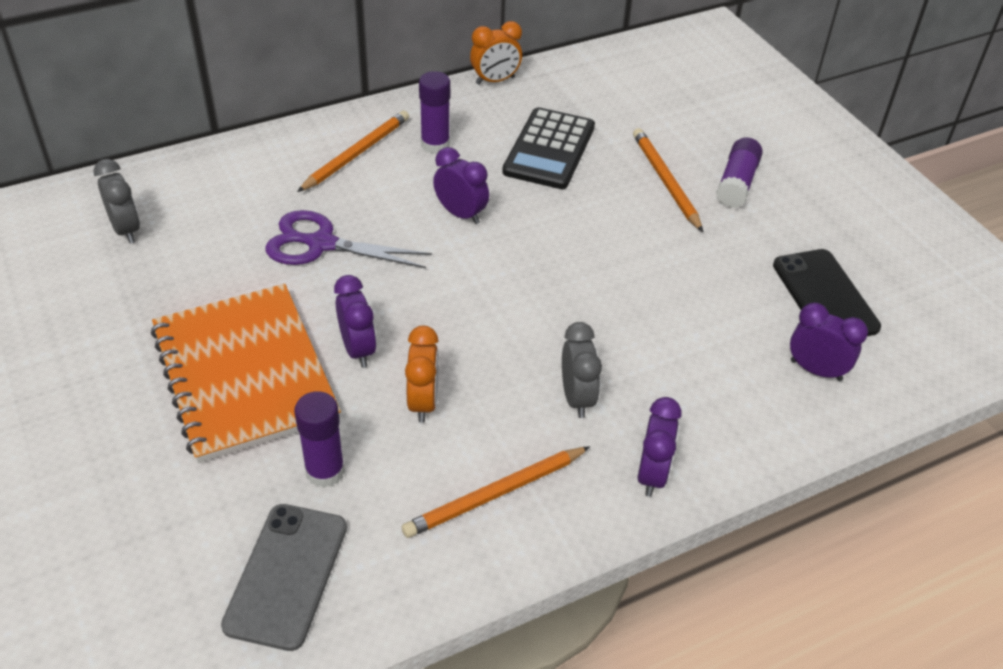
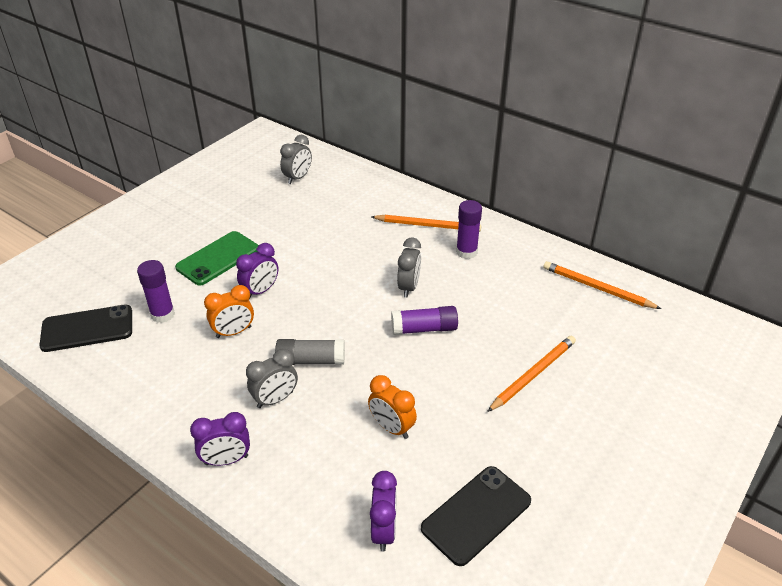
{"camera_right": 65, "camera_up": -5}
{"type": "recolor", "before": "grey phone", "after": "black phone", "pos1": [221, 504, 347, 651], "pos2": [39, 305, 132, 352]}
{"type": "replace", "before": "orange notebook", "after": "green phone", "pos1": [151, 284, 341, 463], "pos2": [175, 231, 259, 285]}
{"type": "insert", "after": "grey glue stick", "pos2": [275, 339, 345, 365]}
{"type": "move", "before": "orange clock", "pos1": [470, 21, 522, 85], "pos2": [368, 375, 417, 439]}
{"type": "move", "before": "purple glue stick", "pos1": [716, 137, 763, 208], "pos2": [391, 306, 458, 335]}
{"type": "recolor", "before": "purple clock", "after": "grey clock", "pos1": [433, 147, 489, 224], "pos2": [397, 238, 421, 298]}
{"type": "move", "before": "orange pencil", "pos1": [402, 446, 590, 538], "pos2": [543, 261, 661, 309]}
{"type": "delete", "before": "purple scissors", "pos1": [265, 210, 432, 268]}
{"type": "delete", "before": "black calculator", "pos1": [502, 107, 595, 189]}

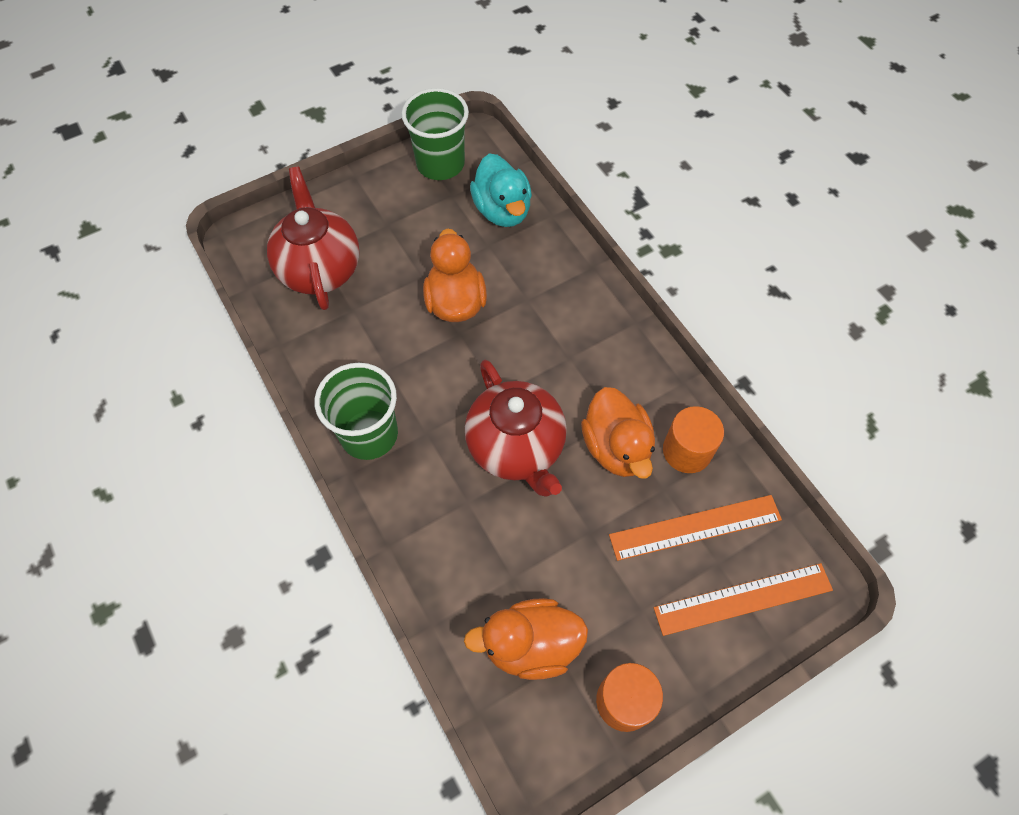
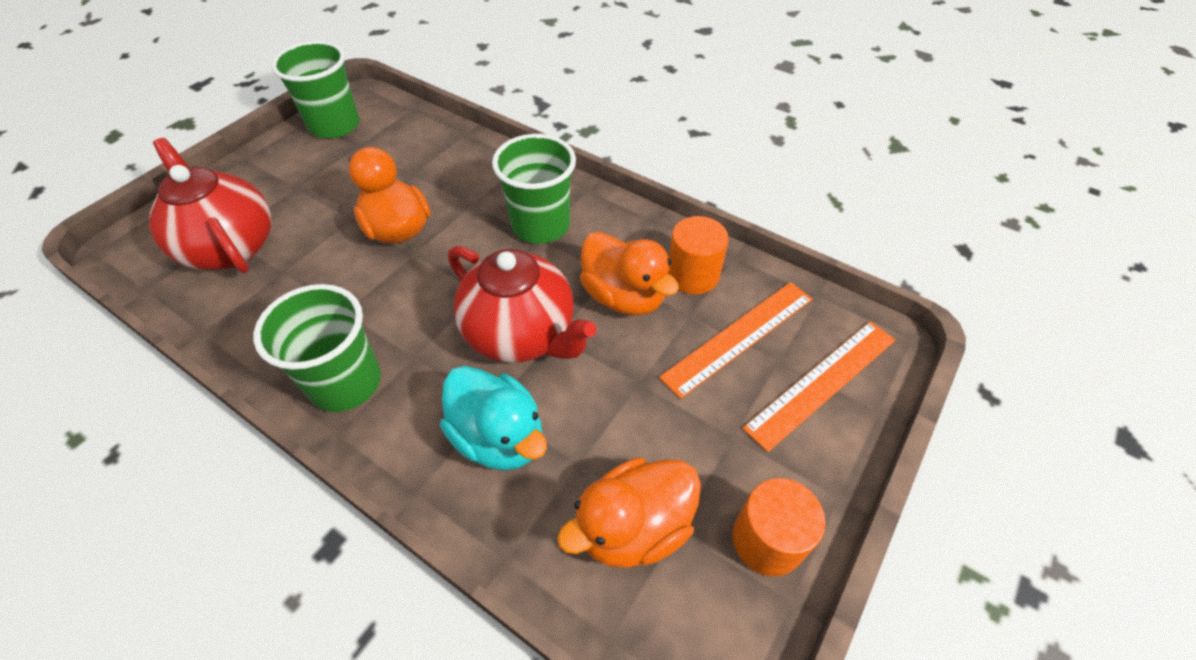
{"camera_right": -25, "camera_up": -10}
{"type": "move", "before": "turquoise duck", "pos1": [470, 154, 532, 227], "pos2": [440, 366, 547, 471]}
{"type": "insert", "after": "green cup", "pos2": [492, 134, 576, 244]}

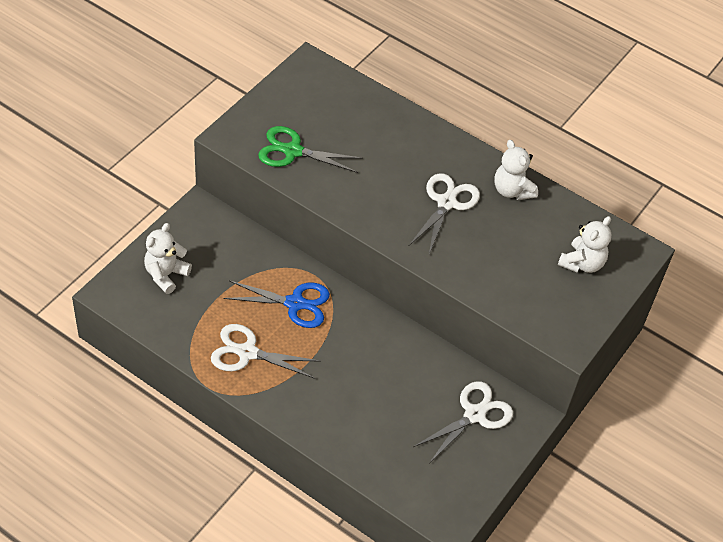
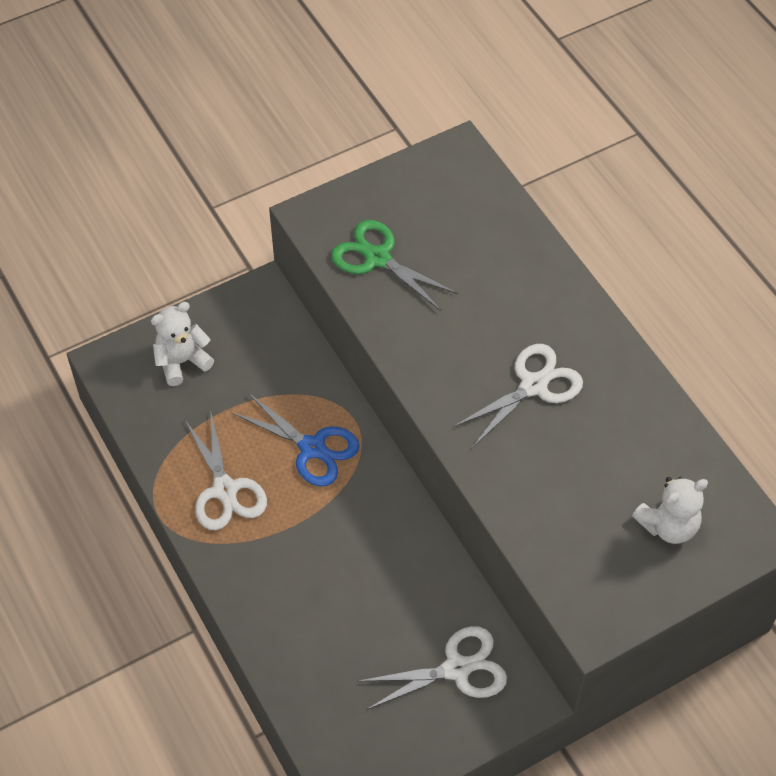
{"camera_right": 30, "camera_up": 5}
{"type": "rotate", "before": "white scissors", "pos1": [211, 324, 321, 379], "pos2": [184, 409, 267, 530], "turn": -150}
{"type": "delete", "before": "white teddy bear", "pos1": [494, 140, 538, 200]}

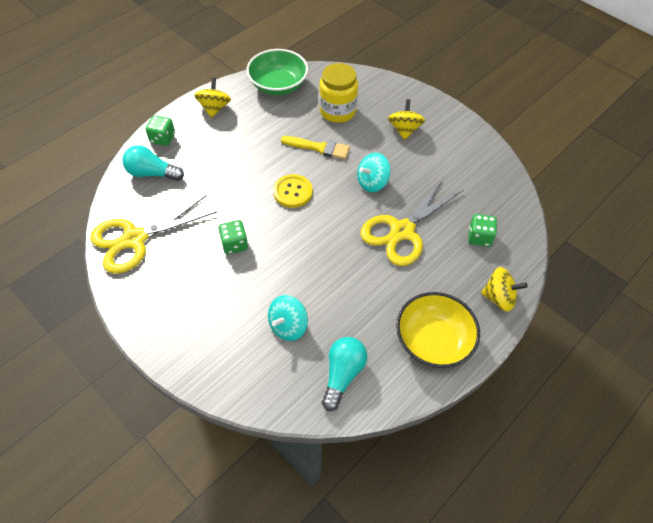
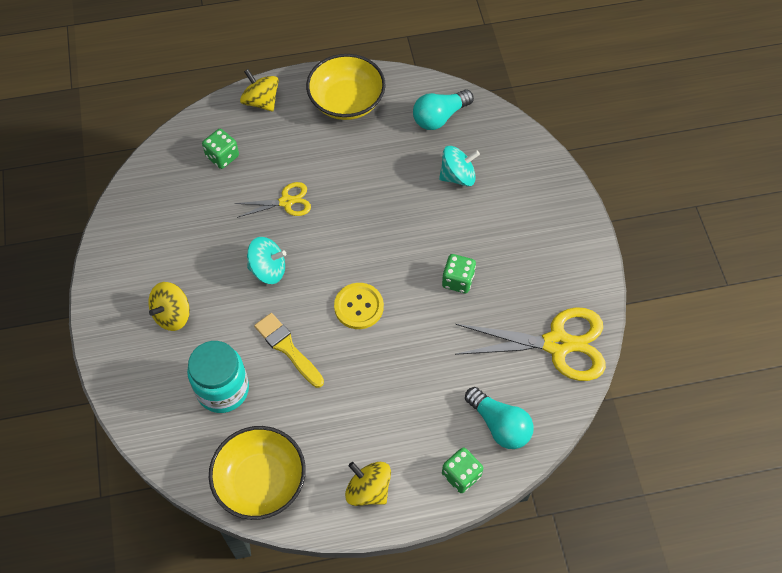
{"camera_right": -145, "camera_up": 5}
{"type": "recolor", "before": "yellow jar", "after": "turquoise jar", "pos1": [319, 63, 358, 123], "pos2": [187, 341, 249, 413]}
{"type": "recolor", "before": "green bowl", "after": "yellow bowl", "pos1": [246, 49, 308, 95], "pos2": [209, 426, 306, 520]}
{"type": "resize", "before": "yellow scissors", "pos1": [360, 177, 464, 266], "pos2": [234, 182, 311, 218], "scale": 0.54}
{"type": "rotate", "before": "yellow spinning top", "pos1": [194, 78, 231, 118], "pos2": [345, 462, 391, 506], "turn": 90}

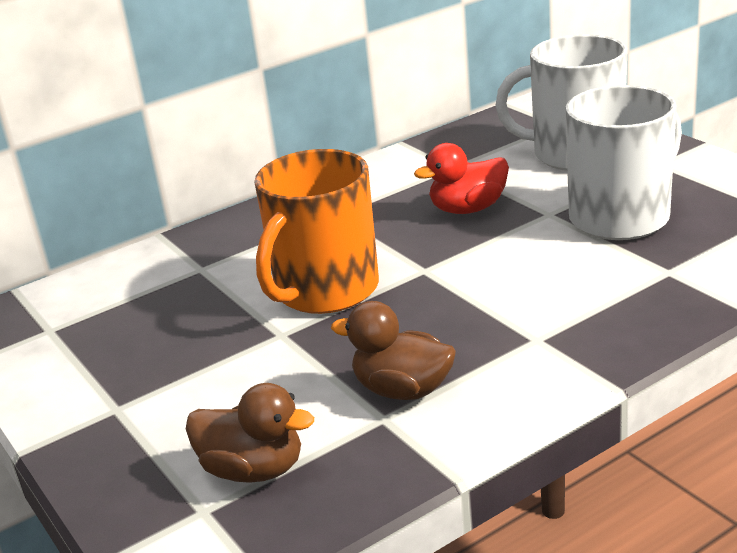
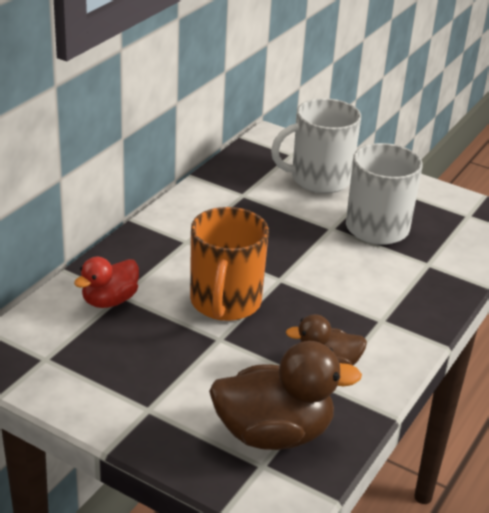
{"camera_right": -30, "camera_up": 5}
{"type": "move", "before": "red duck", "pos1": [414, 143, 509, 214], "pos2": [74, 257, 139, 308]}
{"type": "resize", "before": "brown duck", "pos1": [186, 383, 314, 483], "pos2": [209, 341, 362, 450], "scale": 1.67}

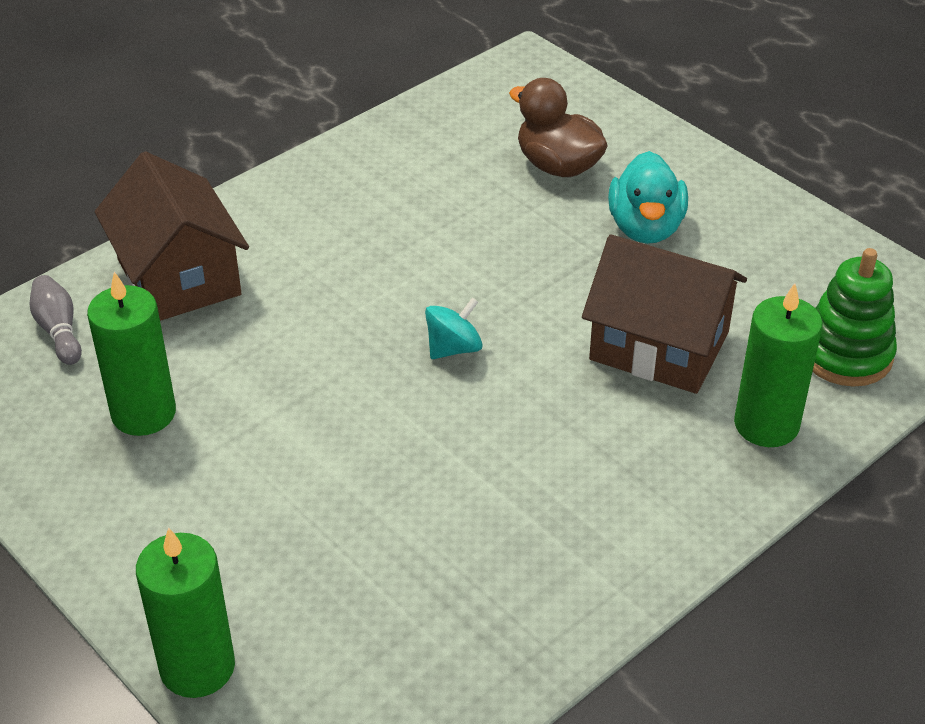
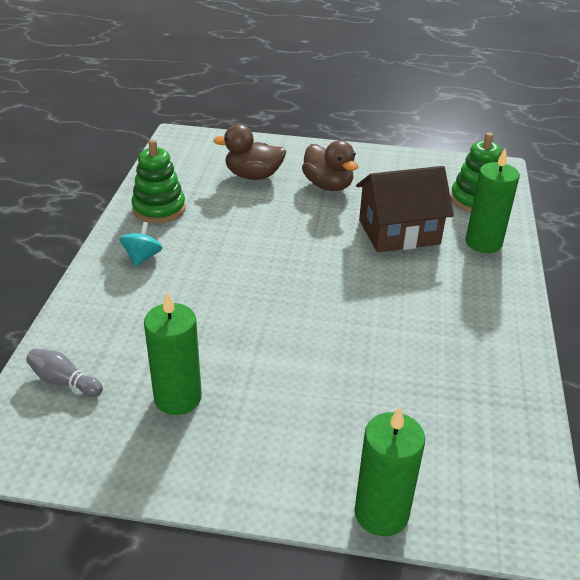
{"camera_right": -40, "camera_up": -5}
{"type": "move", "before": "turquoise spinning top", "pos1": [425, 298, 483, 359], "pos2": [120, 222, 162, 267]}
{"type": "insert", "after": "green stacking toy", "pos2": [132, 139, 186, 223]}
{"type": "recolor", "before": "turquoise duck", "after": "brown duck", "pos1": [608, 151, 688, 244], "pos2": [302, 140, 358, 191]}
{"type": "delete", "before": "brown house", "pos1": [95, 152, 249, 321]}

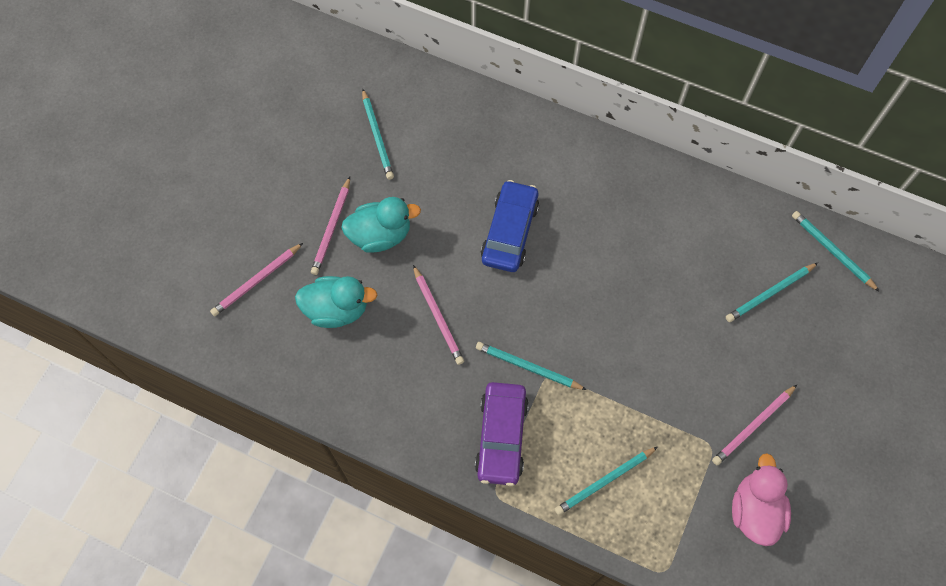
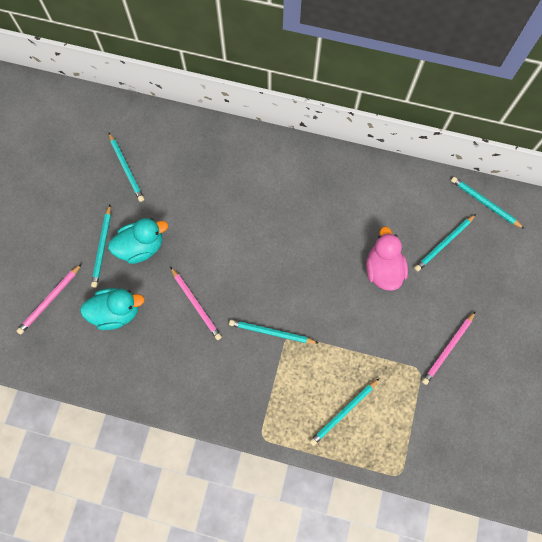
{"camera_right": -10, "camera_up": 5}
{"type": "recolor", "before": "pink pencil", "after": "turquoise pencil", "pos1": [311, 177, 350, 275], "pos2": [91, 205, 111, 288]}
{"type": "move", "before": "pink duck", "pos1": [732, 453, 791, 546], "pos2": [366, 226, 408, 291]}
{"type": "delete", "before": "purple car", "pos1": [475, 382, 529, 486]}
{"type": "delete", "before": "blue car", "pos1": [481, 180, 539, 272]}

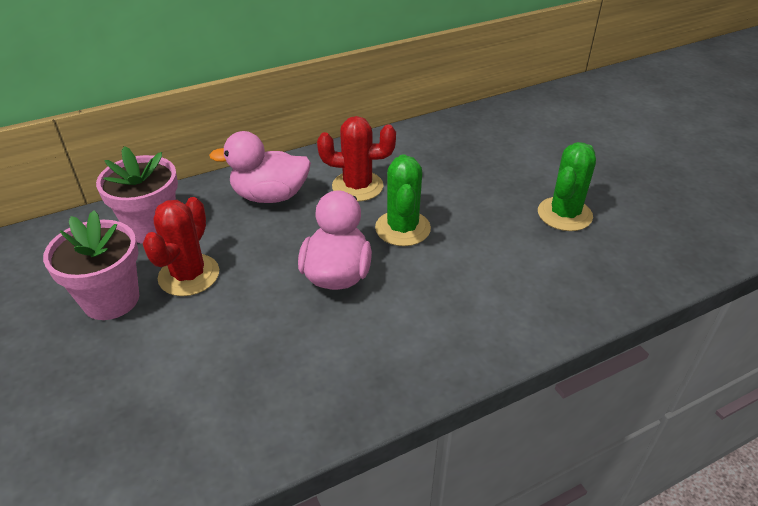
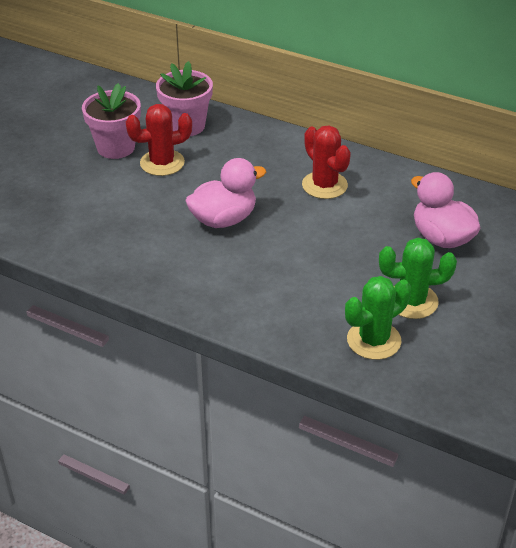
{"camera_right": 55, "camera_up": 0}
{"type": "move", "before": "green cactus", "pos1": [375, 154, 431, 246], "pos2": [345, 276, 411, 360]}
{"type": "move", "before": "pink duck", "pos1": [209, 131, 311, 203], "pos2": [411, 172, 481, 248]}

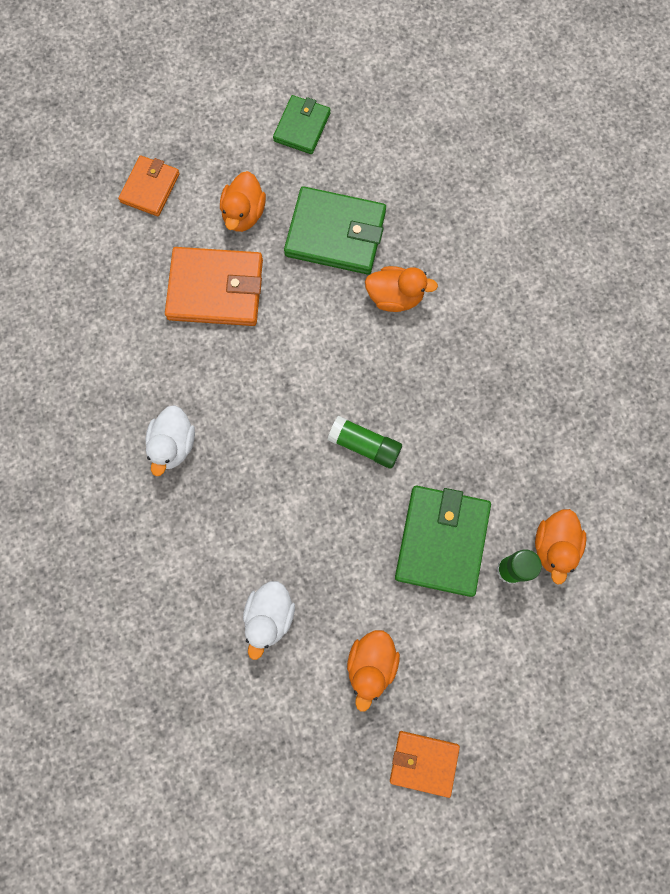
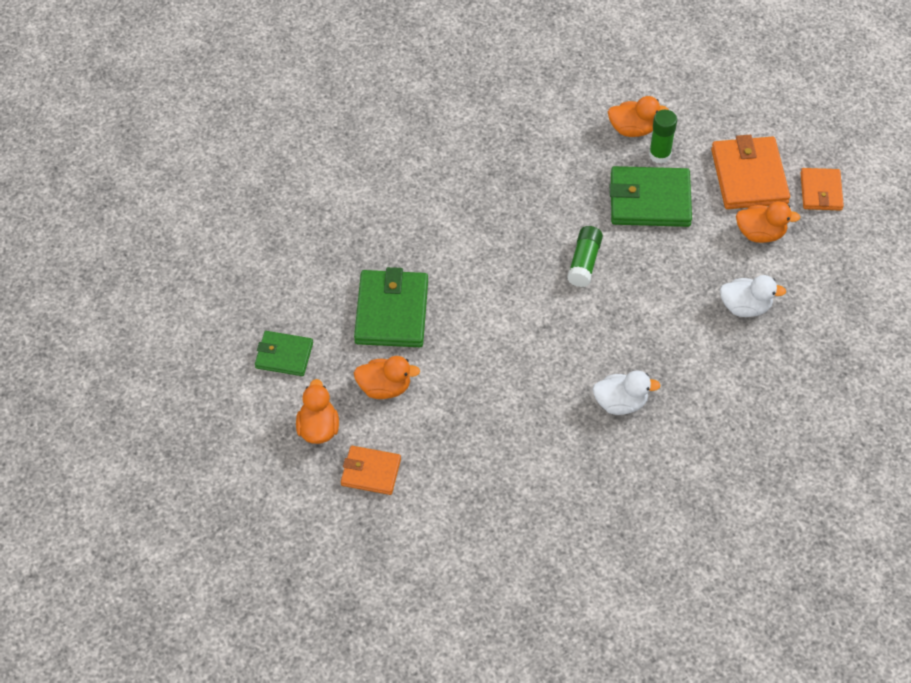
{"camera_right": -100, "camera_up": -20}
{"type": "move", "before": "orange duck", "pos1": [365, 266, 438, 312], "pos2": [296, 379, 339, 444]}
{"type": "move", "before": "orange wallet", "pos1": [165, 247, 263, 326], "pos2": [711, 135, 790, 209]}

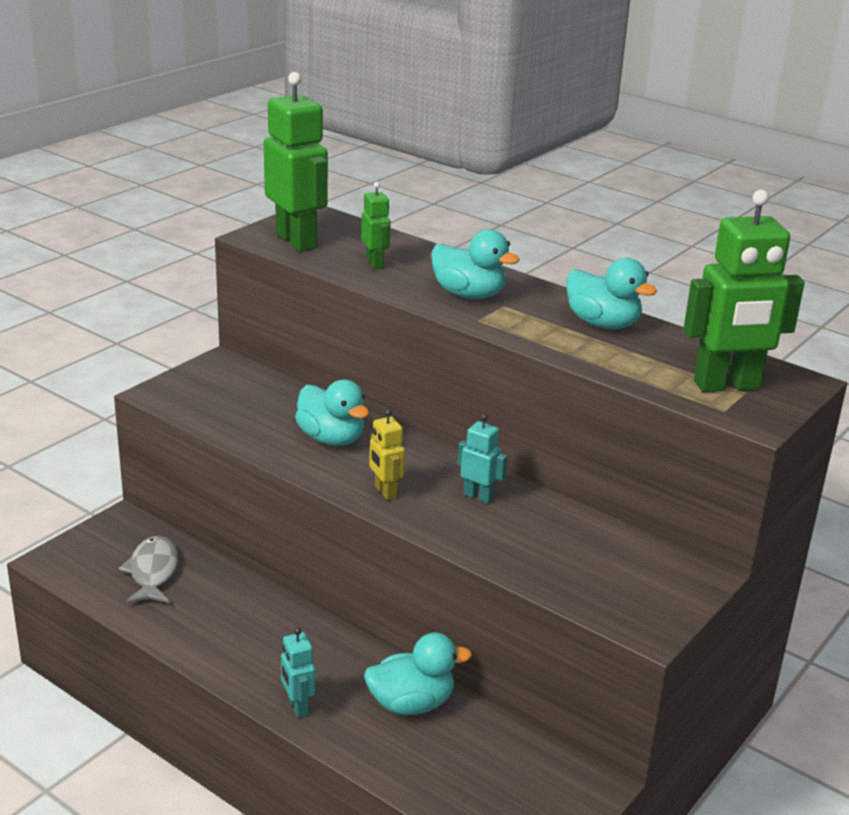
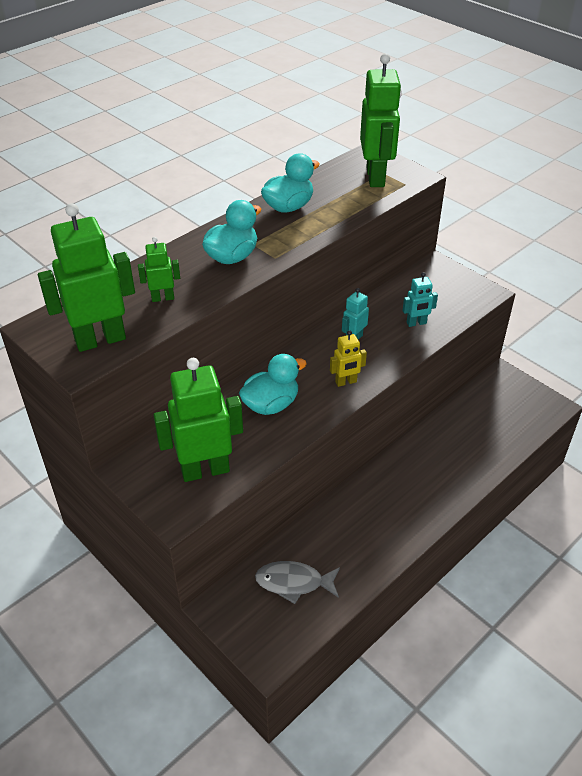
{"camera_right": -80, "camera_up": 15}
{"type": "insert", "after": "green robot", "pos2": [154, 358, 243, 482]}
{"type": "move", "before": "turquoise robot", "pos1": [281, 627, 315, 718], "pos2": [403, 272, 438, 327]}
{"type": "delete", "before": "turquoise duck", "pos1": [364, 633, 472, 715]}

